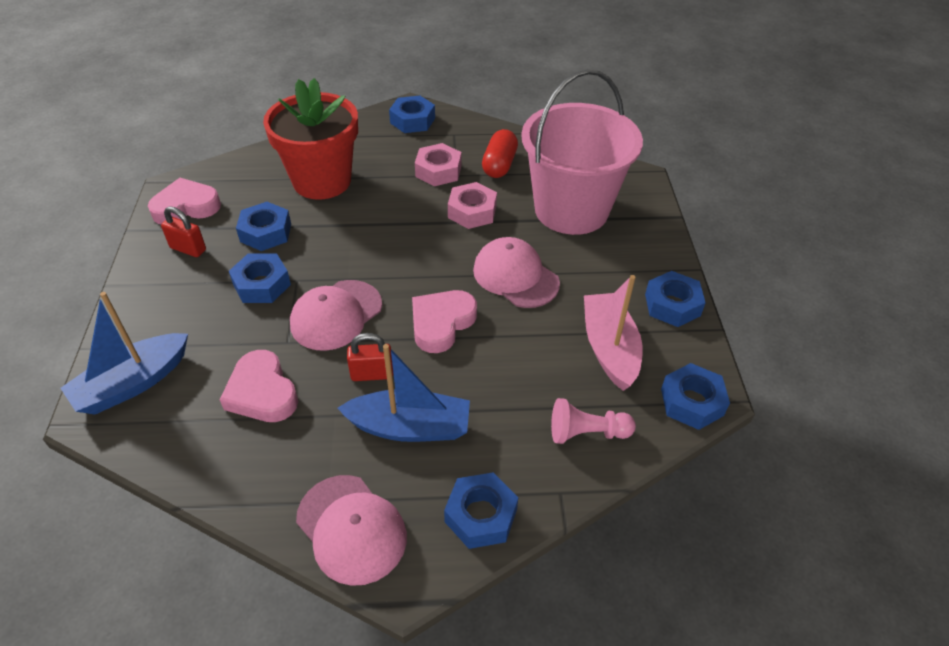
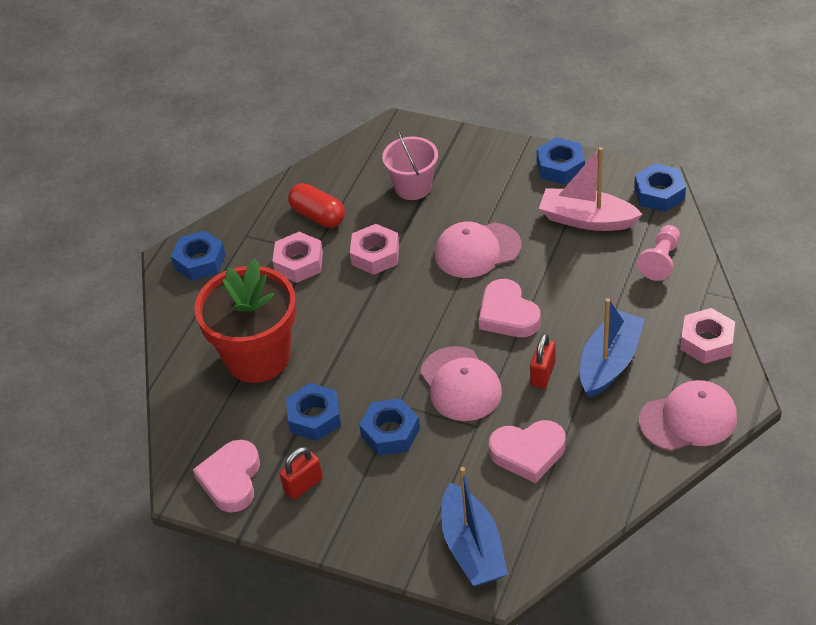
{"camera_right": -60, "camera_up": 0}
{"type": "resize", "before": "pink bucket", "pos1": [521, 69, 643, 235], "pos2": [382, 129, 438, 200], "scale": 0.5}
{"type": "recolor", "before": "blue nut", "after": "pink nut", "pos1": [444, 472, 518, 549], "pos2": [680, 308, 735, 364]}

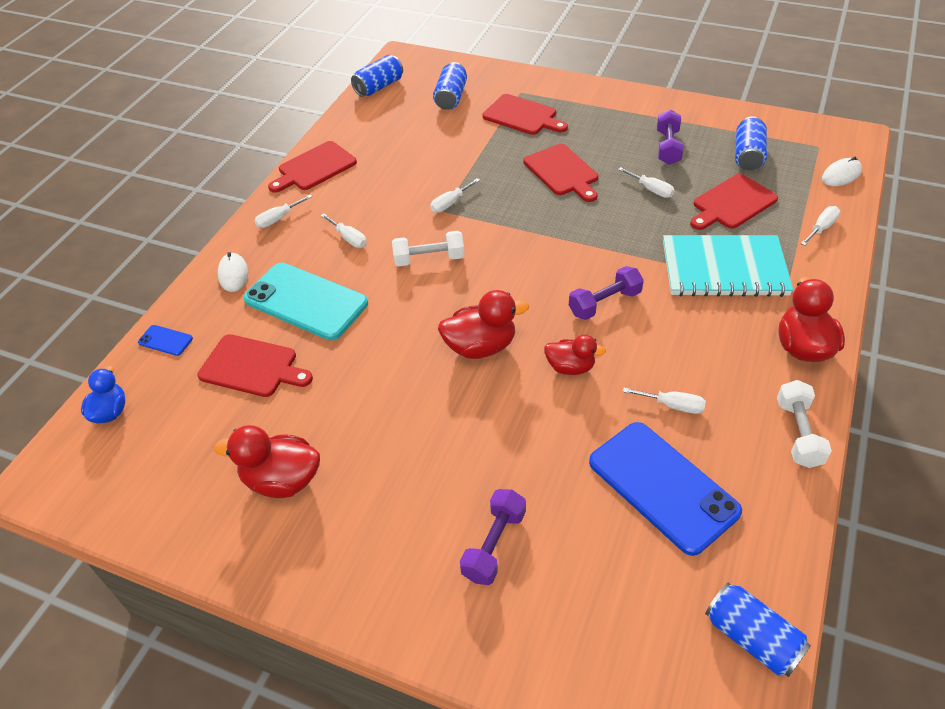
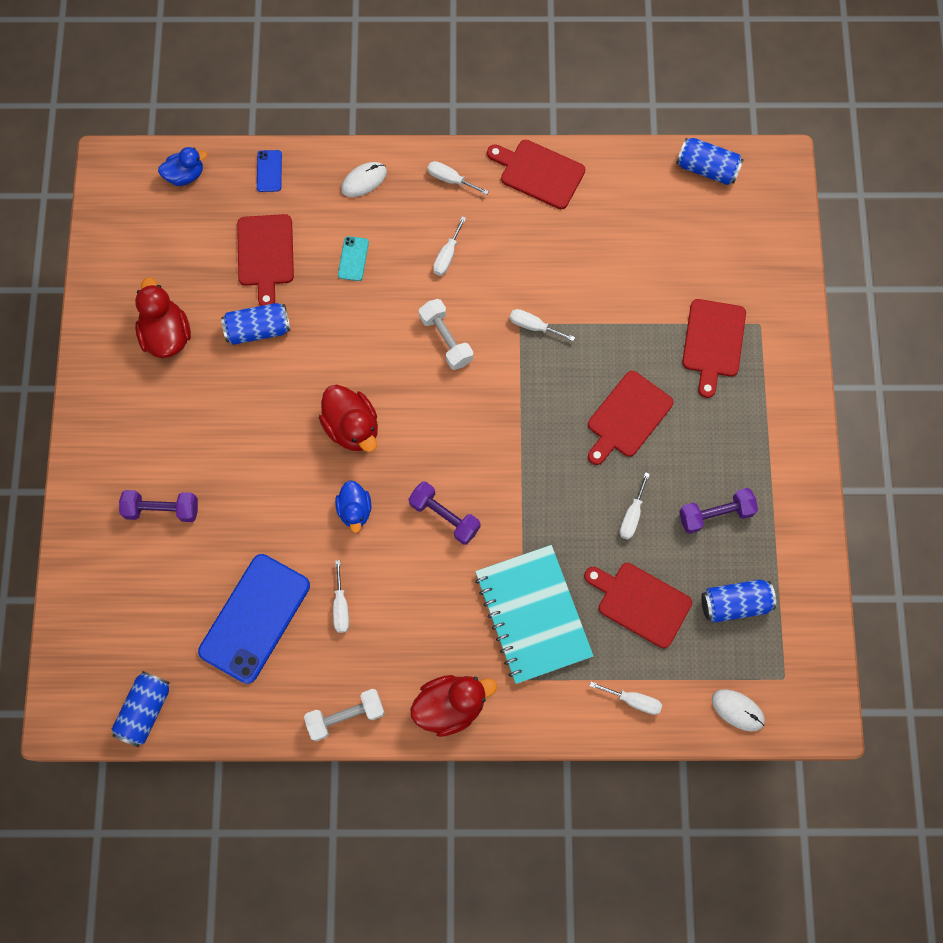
{"camera_right": 65, "camera_up": 25}
{"type": "move", "before": "blue can", "pos1": [433, 62, 467, 110], "pos2": [221, 303, 290, 345]}
{"type": "recolor", "before": "red duck", "after": "blue duck", "pos1": [544, 334, 606, 375], "pos2": [335, 480, 372, 533]}
{"type": "resize", "before": "turquoise phone", "pos1": [243, 263, 368, 340], "pos2": [338, 236, 369, 281], "scale": 0.41}

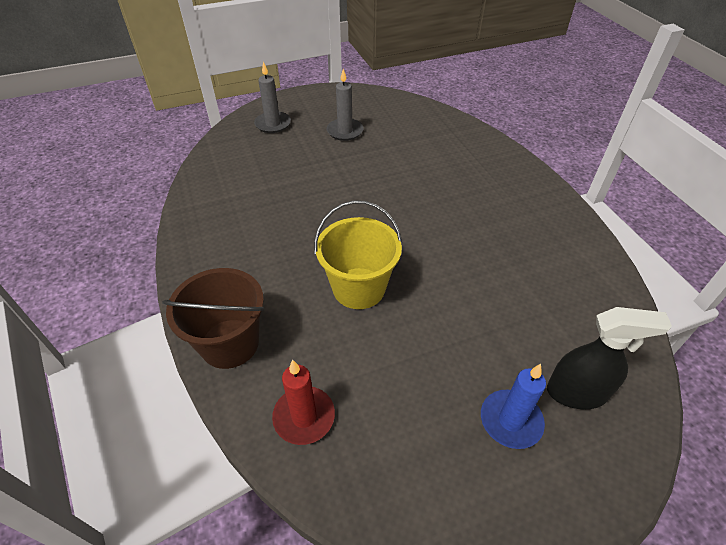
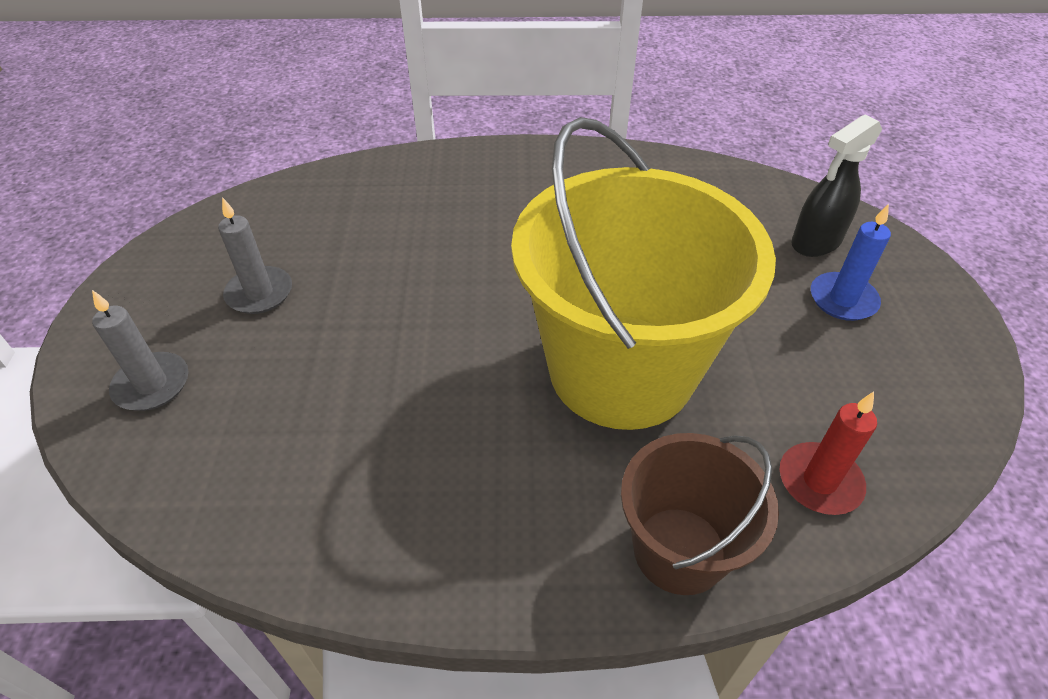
{"camera_right": -70, "camera_up": 0}
{"type": "resize", "before": "yellow bucket", "pos1": [314, 200, 402, 309], "pos2": [511, 117, 776, 430], "scale": 1.9}
{"type": "rotate", "before": "black spray bottle", "pos1": [547, 307, 672, 409], "pos2": [791, 115, 882, 257], "turn": -150}

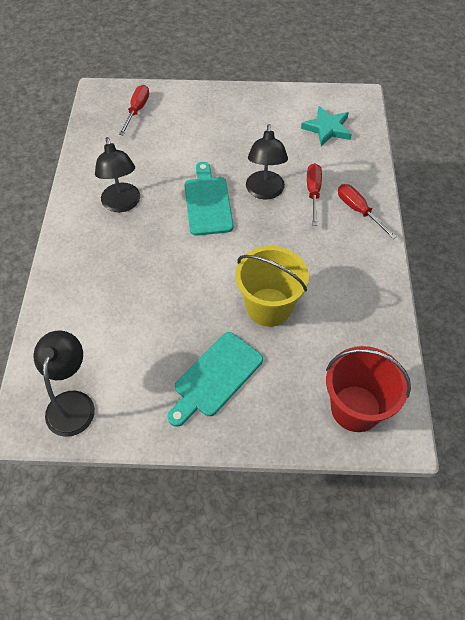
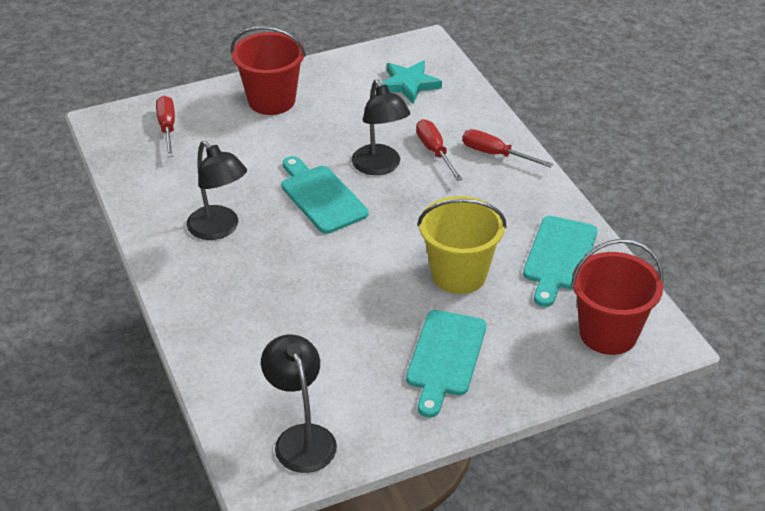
{"camera_right": -25, "camera_up": -15}
{"type": "insert", "after": "red bucket", "pos2": [231, 26, 306, 115]}
{"type": "insert", "after": "turquoise cutting board", "pos2": [523, 216, 597, 307]}

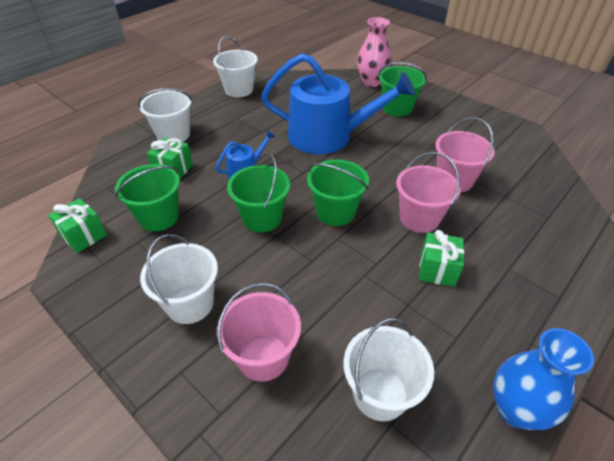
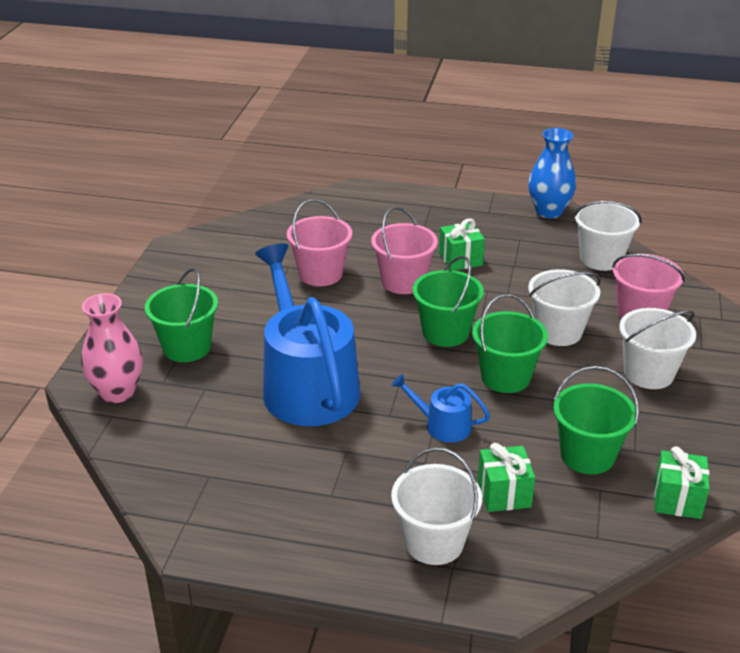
{"camera_right": -120, "camera_up": -10}
{"type": "move", "before": "white bucket", "pos1": [213, 36, 258, 97], "pos2": [528, 269, 601, 346]}

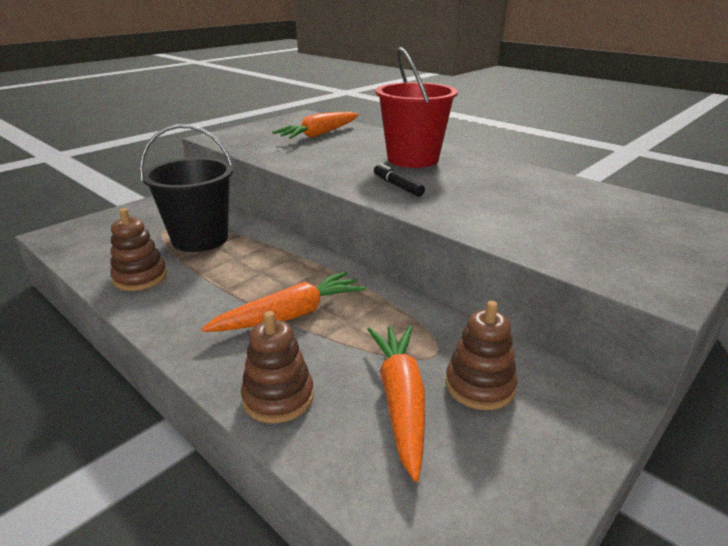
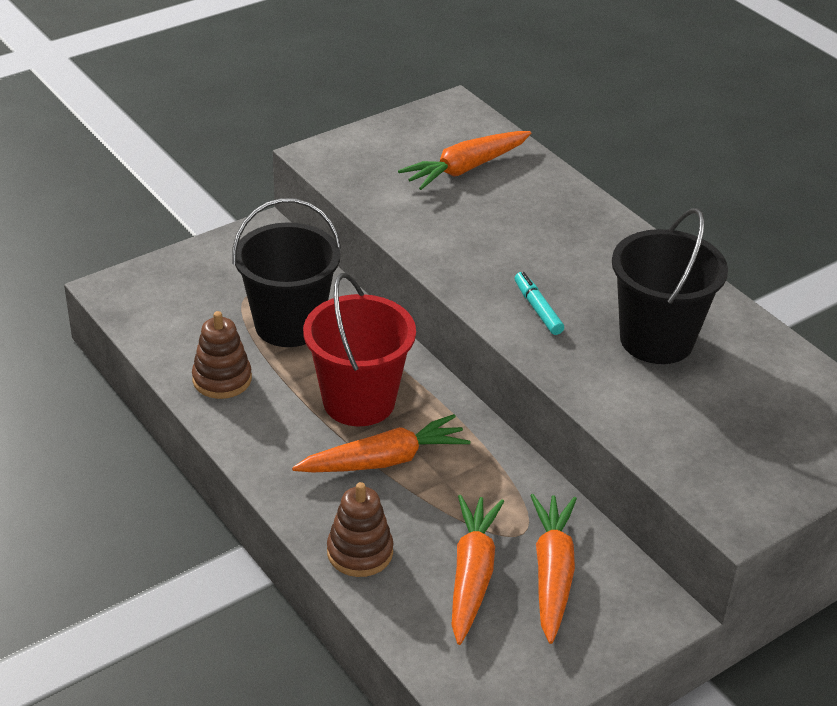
{"camera_right": 10, "camera_up": 10}
{"type": "move", "before": "red bucket", "pos1": [375, 47, 458, 168], "pos2": [303, 273, 416, 426]}
{"type": "recolor", "before": "black marker", "after": "turquoise marker", "pos1": [374, 163, 425, 197], "pos2": [515, 272, 564, 335]}
{"type": "replace", "before": "brown stacking toy", "after": "orange carrot", "pos1": [445, 301, 517, 410], "pos2": [530, 494, 577, 644]}
{"type": "insert", "after": "black bucket", "pos2": [612, 208, 728, 364]}

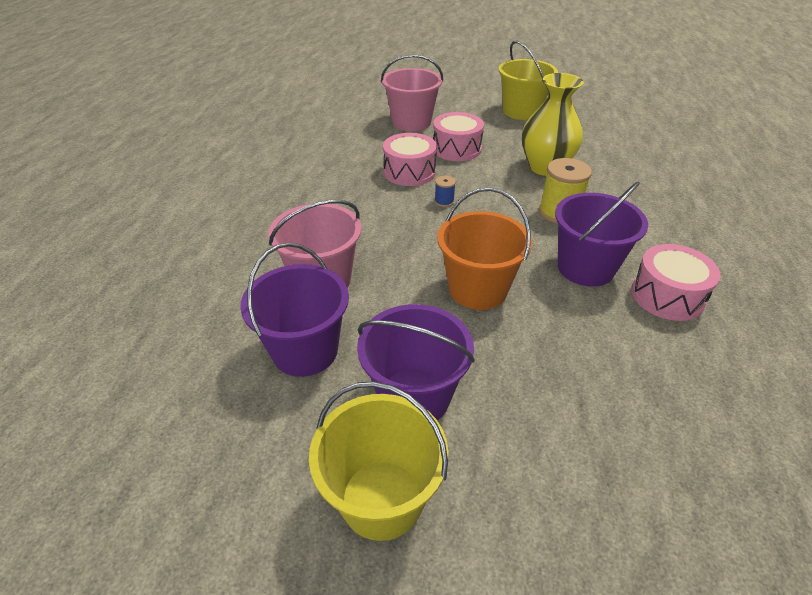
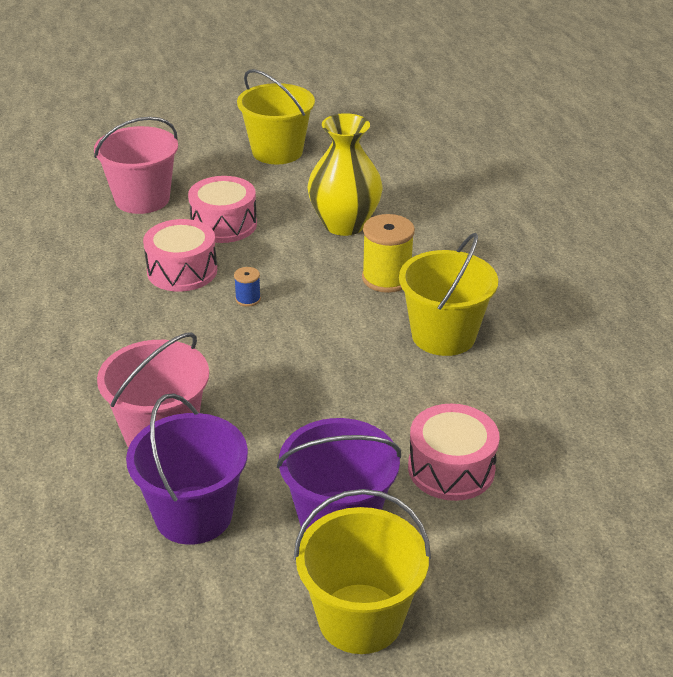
{"camera_right": -25, "camera_up": -5}
{"type": "recolor", "before": "purple bucket", "after": "yellow bucket", "pos1": [555, 181, 648, 287], "pos2": [399, 233, 498, 356]}
{"type": "move", "before": "pink drum", "pos1": [631, 244, 721, 321], "pos2": [408, 404, 499, 501]}
{"type": "delete", "before": "orange bucket", "pos1": [437, 188, 532, 310]}

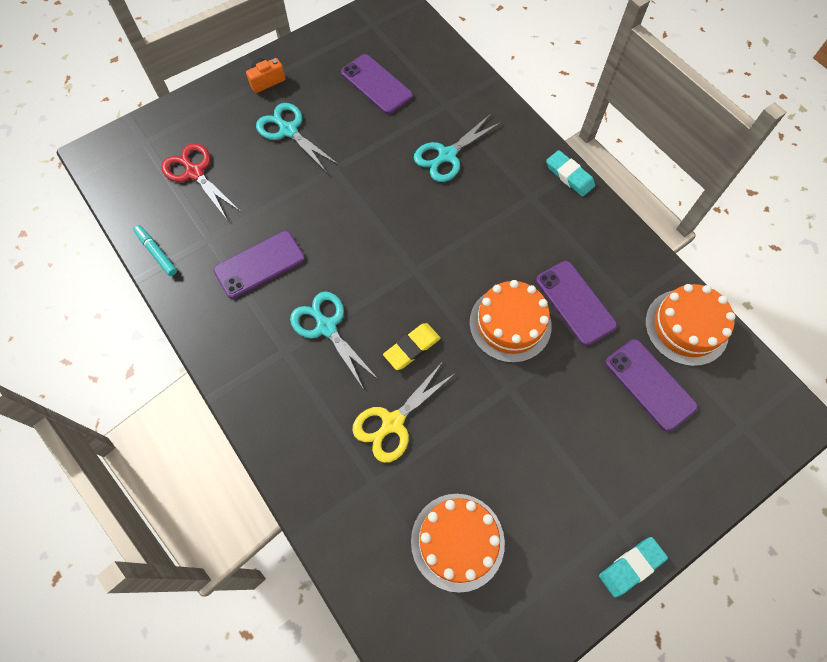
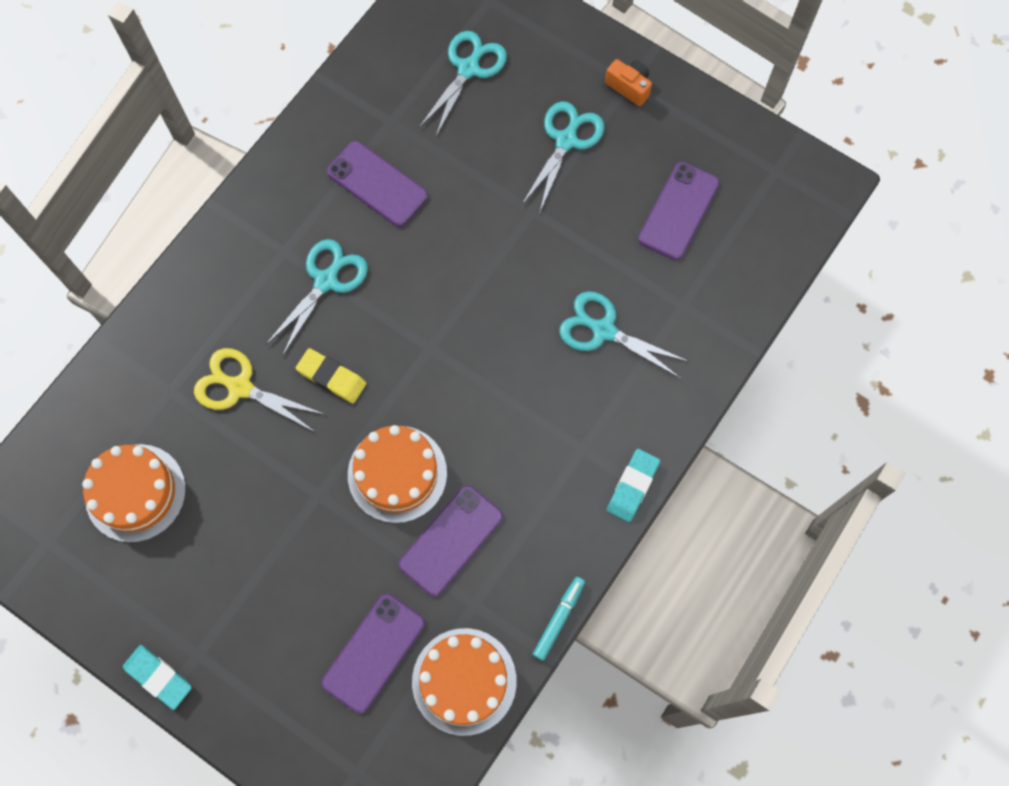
{"camera_right": 70, "camera_up": 5}
{"type": "recolor", "before": "red scissors", "after": "turquoise scissors", "pos1": [161, 143, 241, 218], "pos2": [419, 31, 507, 136]}
{"type": "move", "before": "turquoise marker", "pos1": [133, 225, 177, 276], "pos2": [533, 577, 585, 661]}

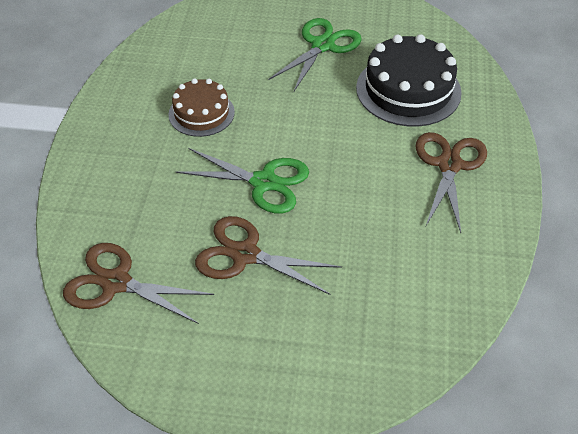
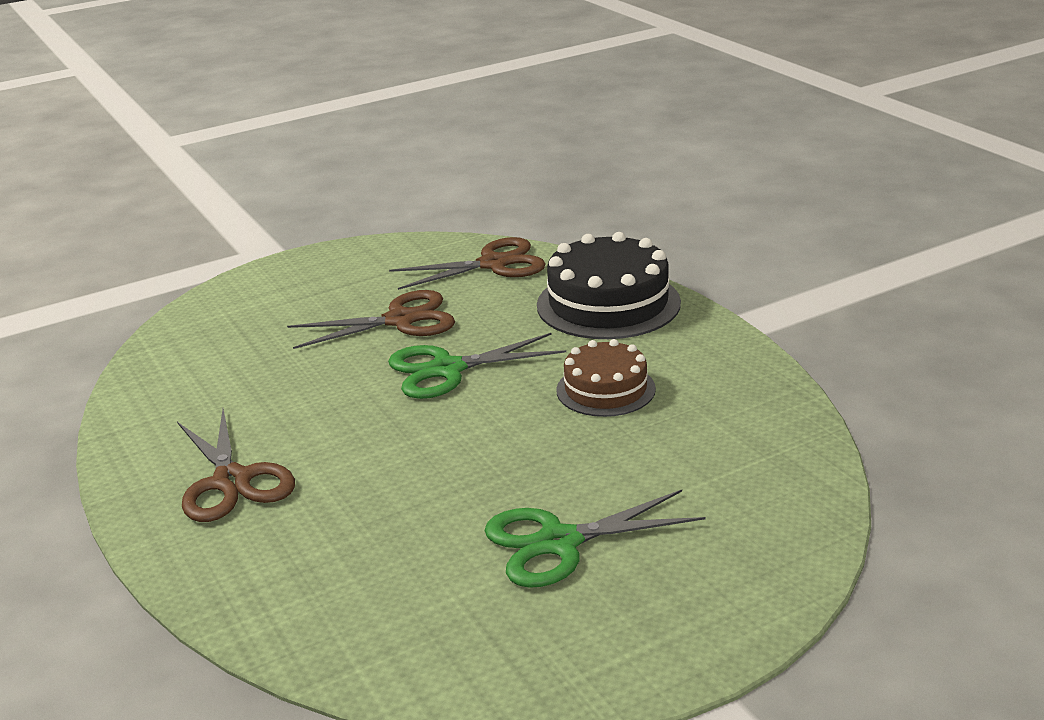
{"camera_right": 145, "camera_up": -20}
{"type": "rotate", "before": "green scissors", "pos1": [268, 18, 362, 91], "pos2": [484, 490, 706, 588], "turn": 75}
{"type": "move", "before": "black cake", "pos1": [356, 34, 462, 127], "pos2": [537, 232, 681, 339]}

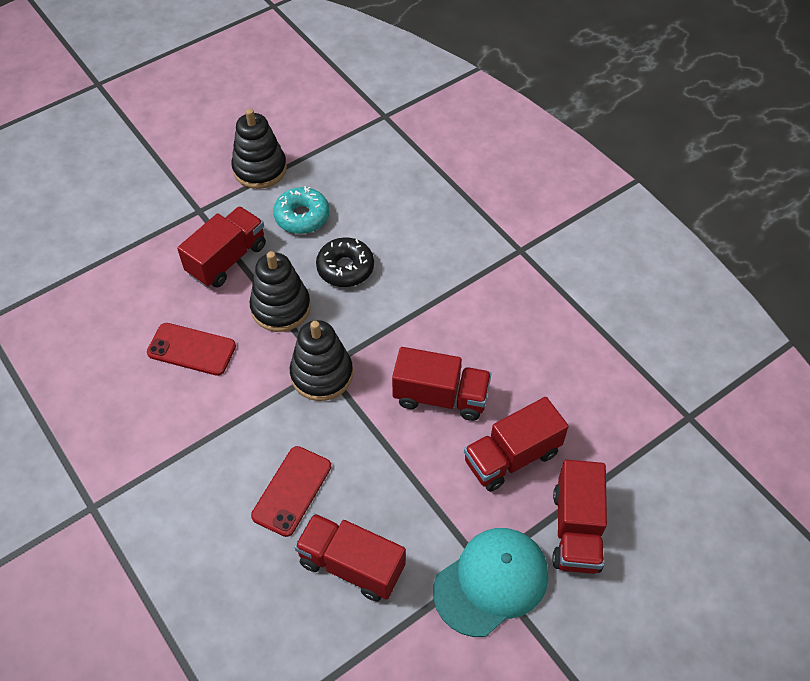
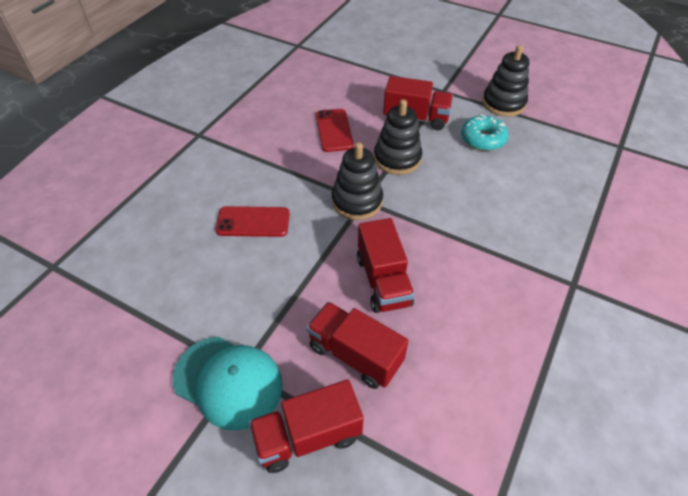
{"camera_right": 65, "camera_up": -5}
{"type": "delete", "before": "red truck", "pos1": [294, 513, 406, 601]}
{"type": "delete", "before": "black donut", "pos1": [316, 237, 374, 287]}

